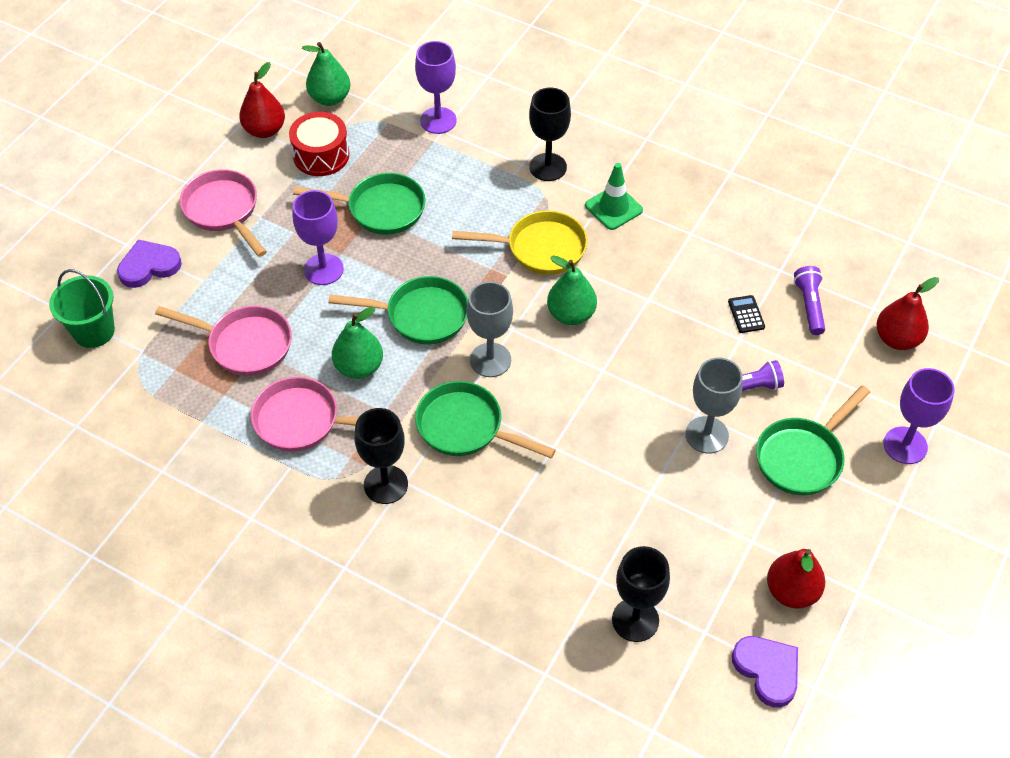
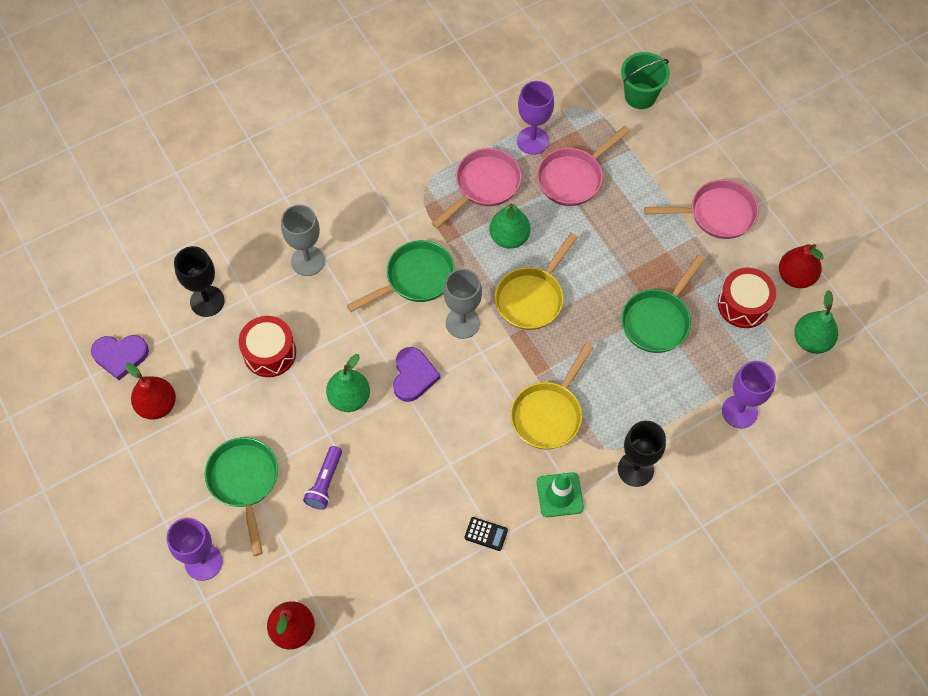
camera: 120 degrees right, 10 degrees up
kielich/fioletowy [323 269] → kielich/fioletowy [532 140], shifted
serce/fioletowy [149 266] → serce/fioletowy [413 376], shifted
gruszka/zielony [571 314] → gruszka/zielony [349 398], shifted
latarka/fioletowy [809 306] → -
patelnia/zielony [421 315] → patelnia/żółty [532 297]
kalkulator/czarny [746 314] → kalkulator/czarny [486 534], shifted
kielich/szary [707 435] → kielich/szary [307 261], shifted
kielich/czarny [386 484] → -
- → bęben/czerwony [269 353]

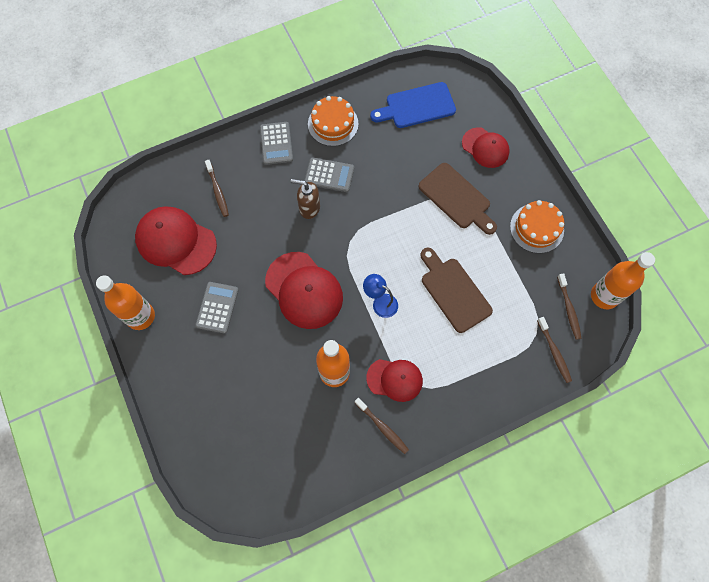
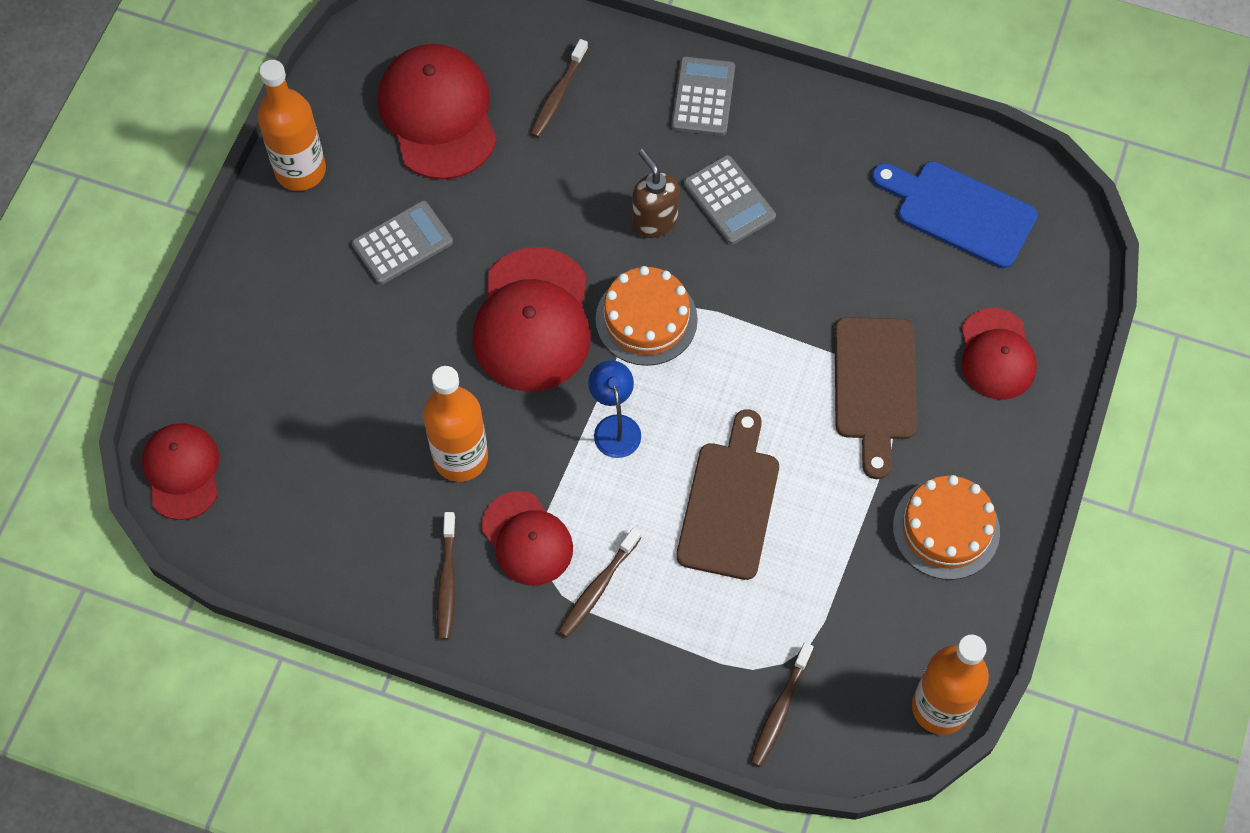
camera: 45 degrees right, 5 degrees down
tort/pomarańczowy [333 124] → tort/pomarańczowy [646 319], shifted
kalkulator/szary [276 143] → kalkulator/szary [703 97], 150 degrees clockwise
szczoteczka do zębów/brązowy [568 309] → szczoteczka do zębów/brązowy [598 587], shifted
- → czapka/czerwony [182 471]

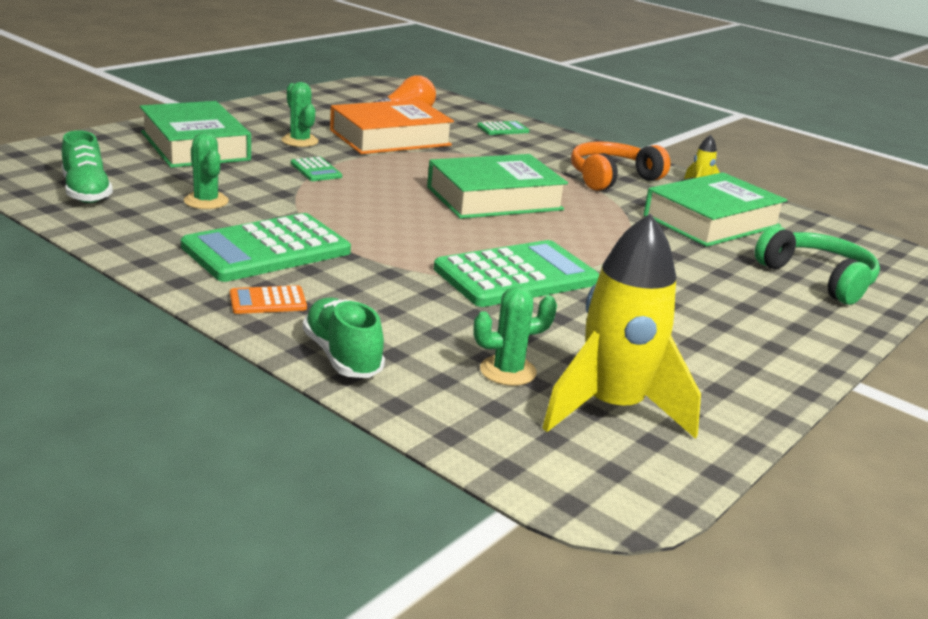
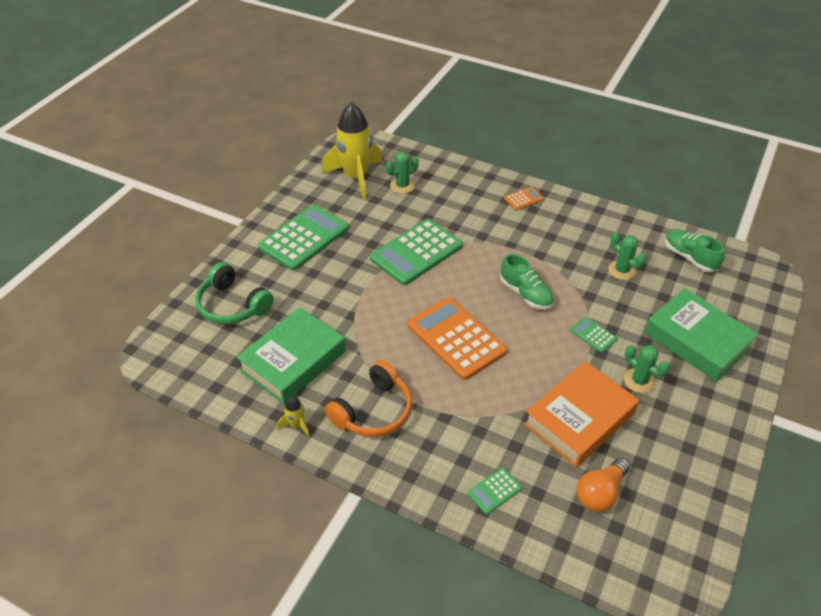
camera: 170 degrees right, 20 degrees up
książka/zielony [494 198] → kalkulator/pomarańczowy [456 338]
kalkulator/zielony [267 249] → kalkulator/zielony [304 238], shifted
but/zielony [342 356] → but/zielony [525 294], shifted

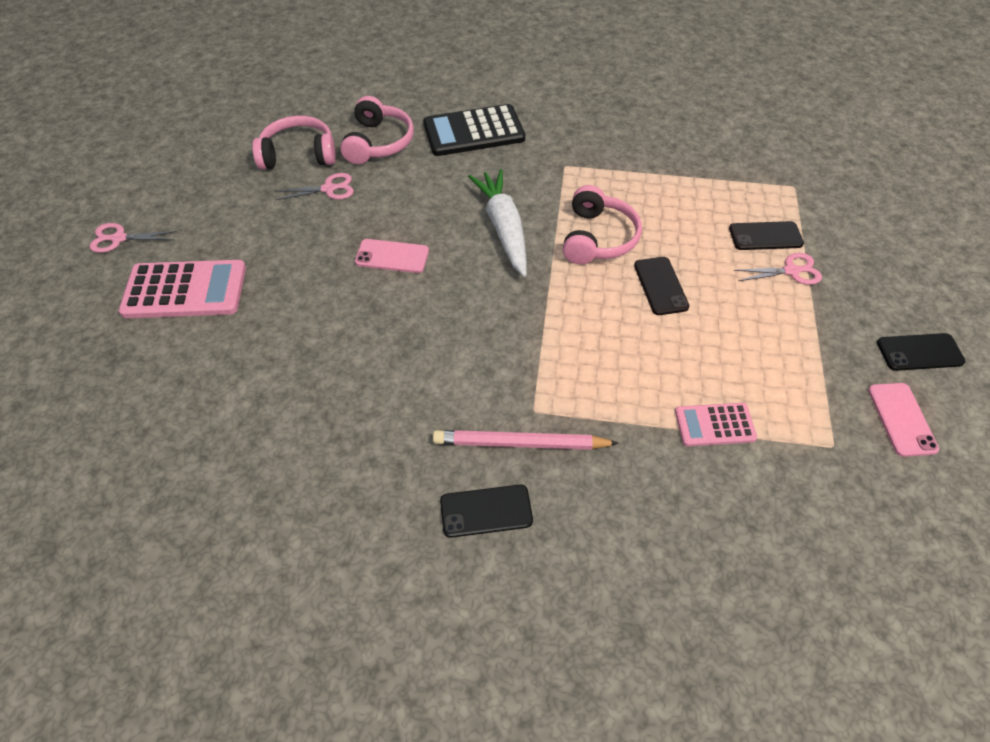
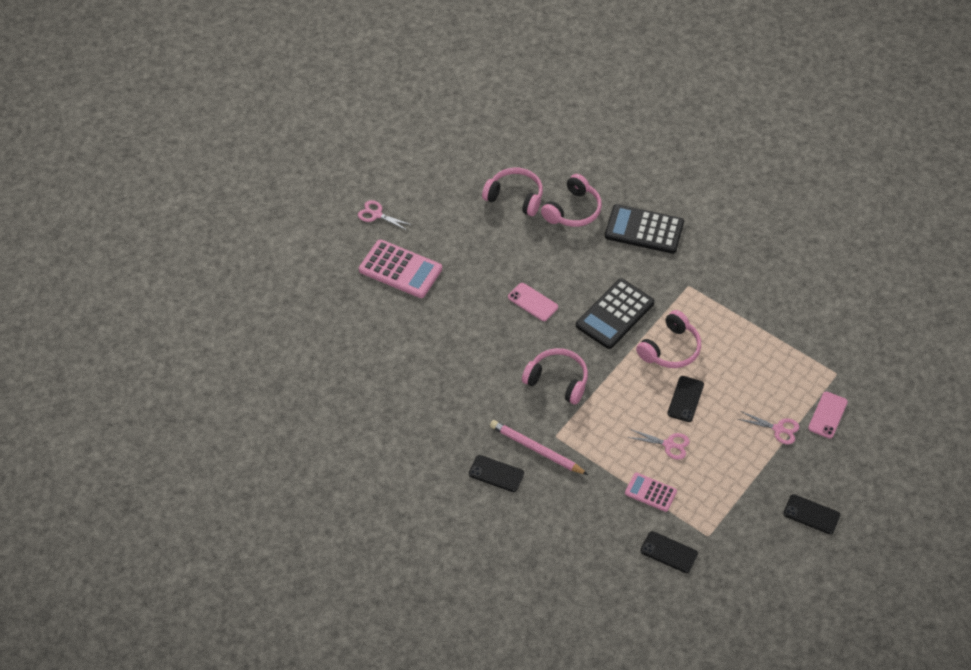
camera: 30 degrees right, 0 degrees up
marchewka/biały [503 228] → kalkulator/czarny [614 314]
nożyczki/różowy [329 189] → nożyczki/różowy [668 444], shifted
telefon/czarny [765 236] → telefon/czarny [669 552], shifted
telefon/różowy [901 419] → telefon/różowy [827 415], shifted
- → słuchawki/różowy [557 380]

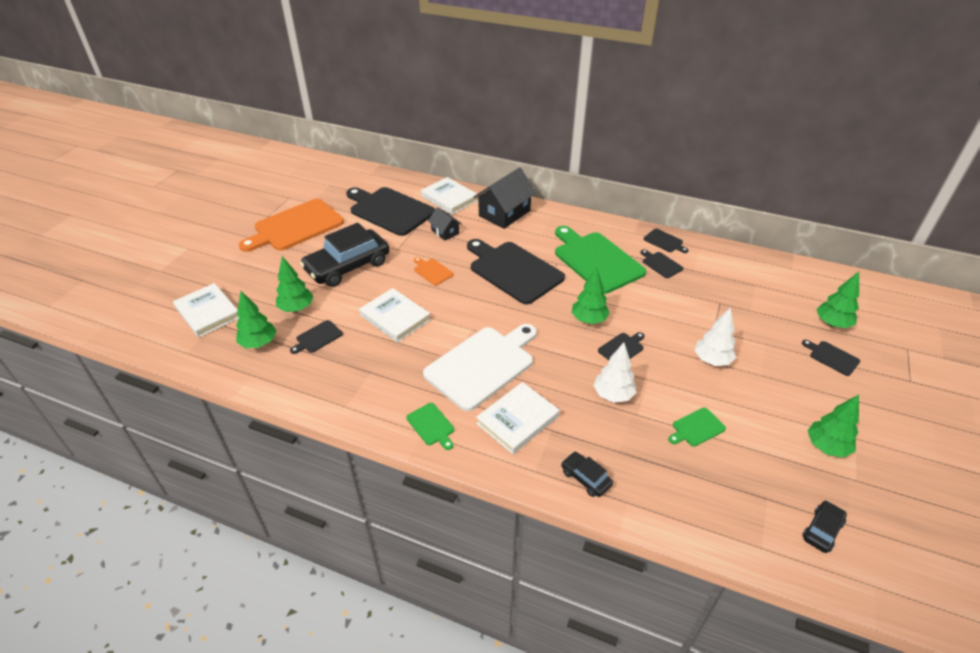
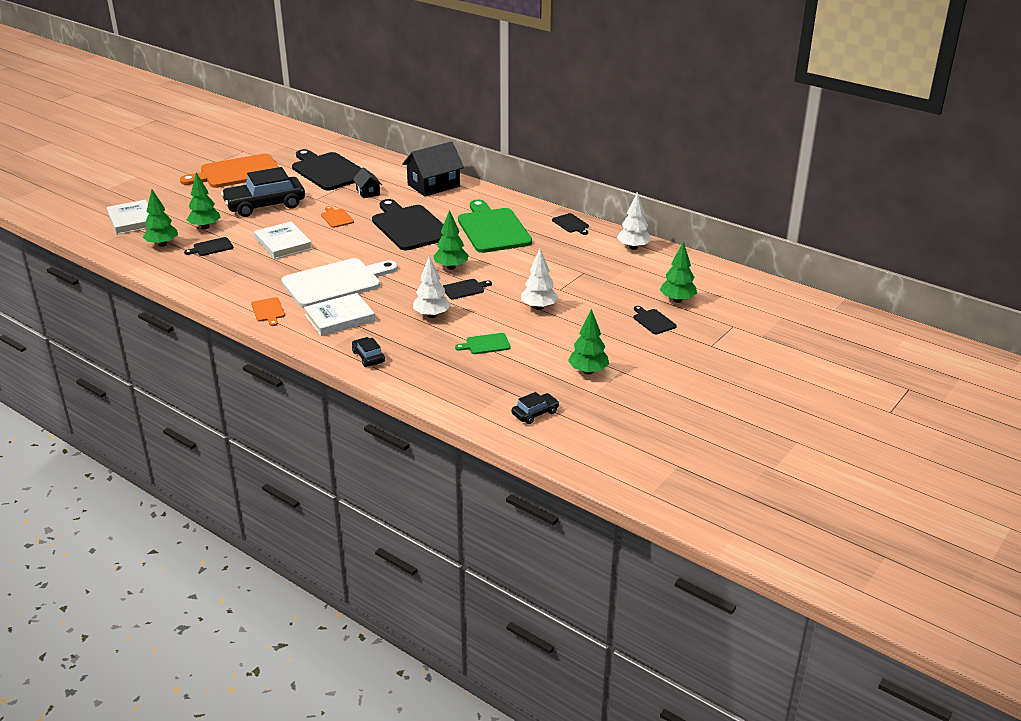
camera: 15 degrees right, 10 degrees down
książka/biały [449 198] → -
deska do krojenia/czarny [661 264] → -
deska do krojenia/zielony [431 425] → deska do krojenia/pomarańczowy [268 311]
- → drzewko/biały [633 247]

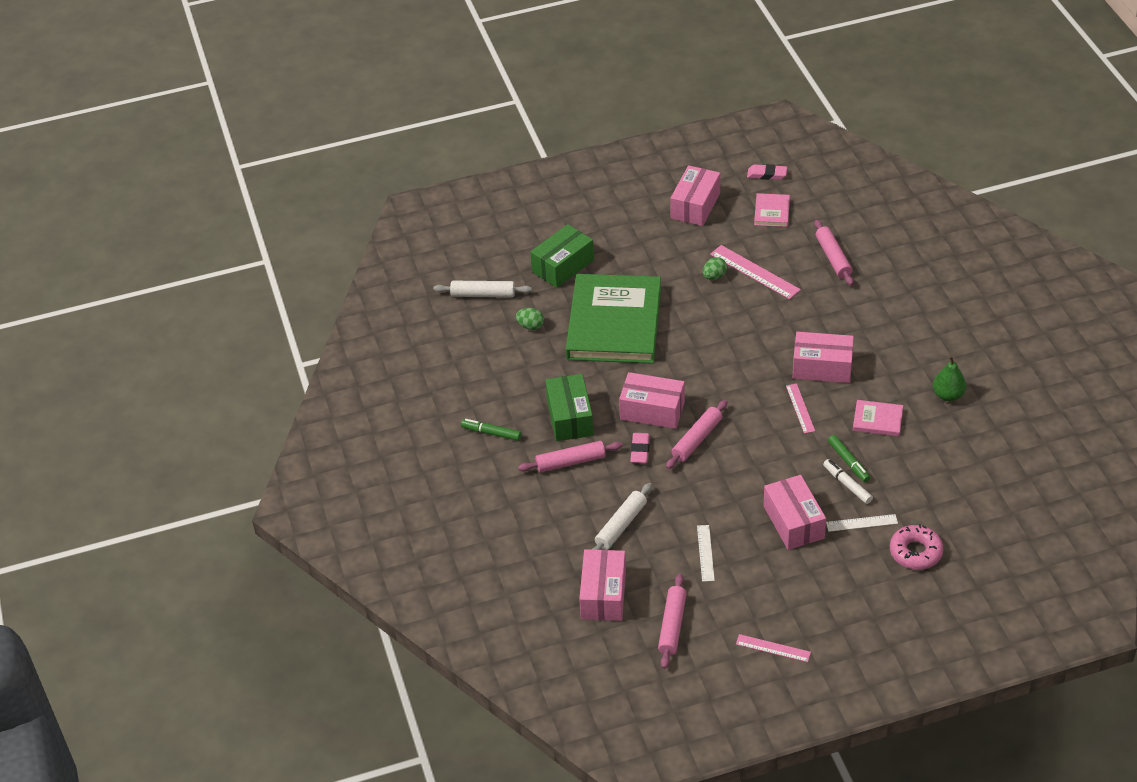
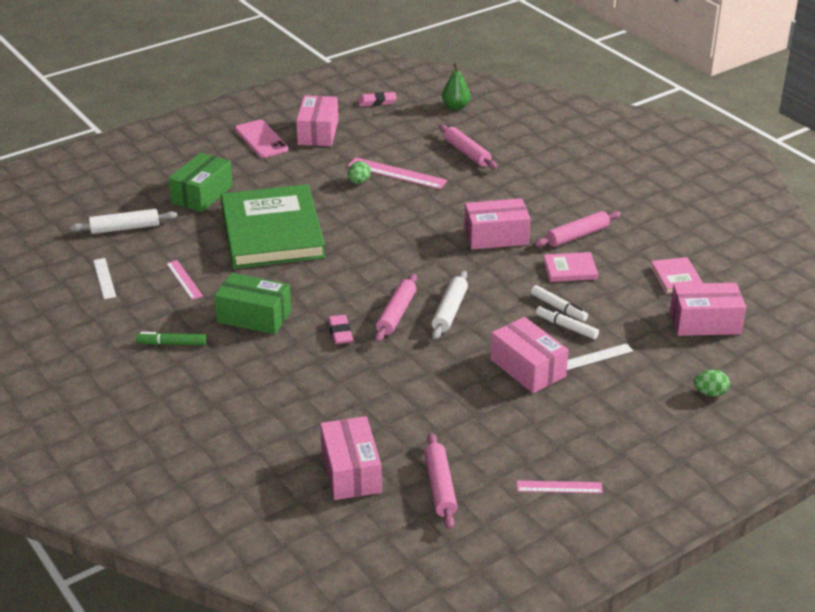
camera: 20 degrees left, 10 degrees down
książka/różowy [772 212] → książka/różowy [676 278], shifted
jajko/zielony [530 326] → jajko/zielony [710 393], shifted
gruszka/zielony [948 395] → gruszka/zielony [455 107], shifted
pudełko/różowy [652 410] → pudełko/różowy [705 322], shifted
pudełko/zielony [570 417] → pudełko/zielony [254 316], 45 degrees counterclockwise
linijka/różowy [800 408] → linijka/różowy [184 279], shifted
flamaster/zielony [848 462] → flamaster/biały [558 308]
wałek do ciasta/różowy [570 462] → wałek do ciasta/różowy [577 235], shifted
wałek do ciasta/biały [621 525] → wałek do ciasta/biały [449 311], shifted
donut/różowy [915 552] → -
linijka/biały [705 553] → linijka/biały [104 278], shifted
- → telefon/różowy [261 139]

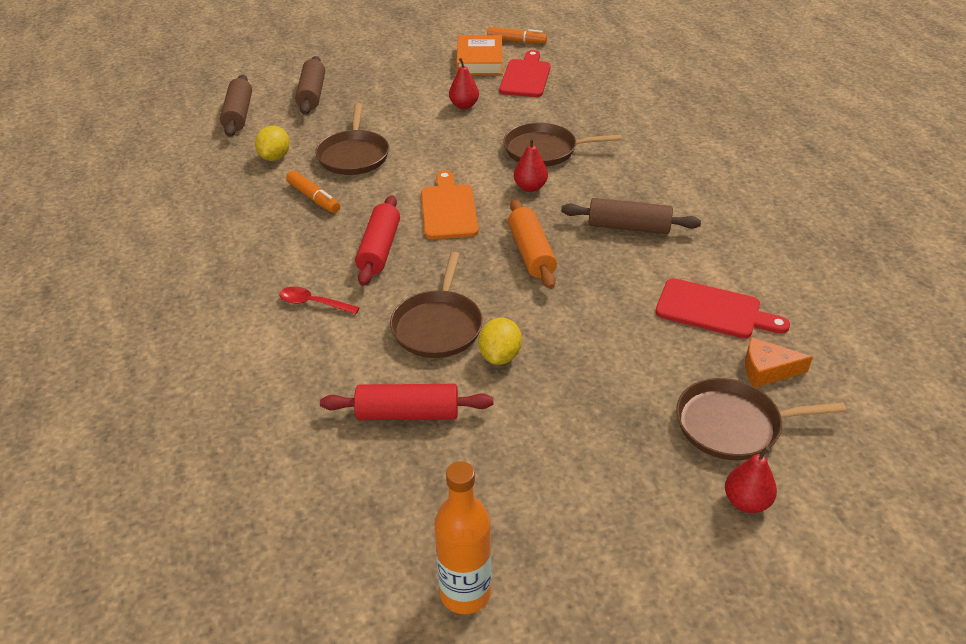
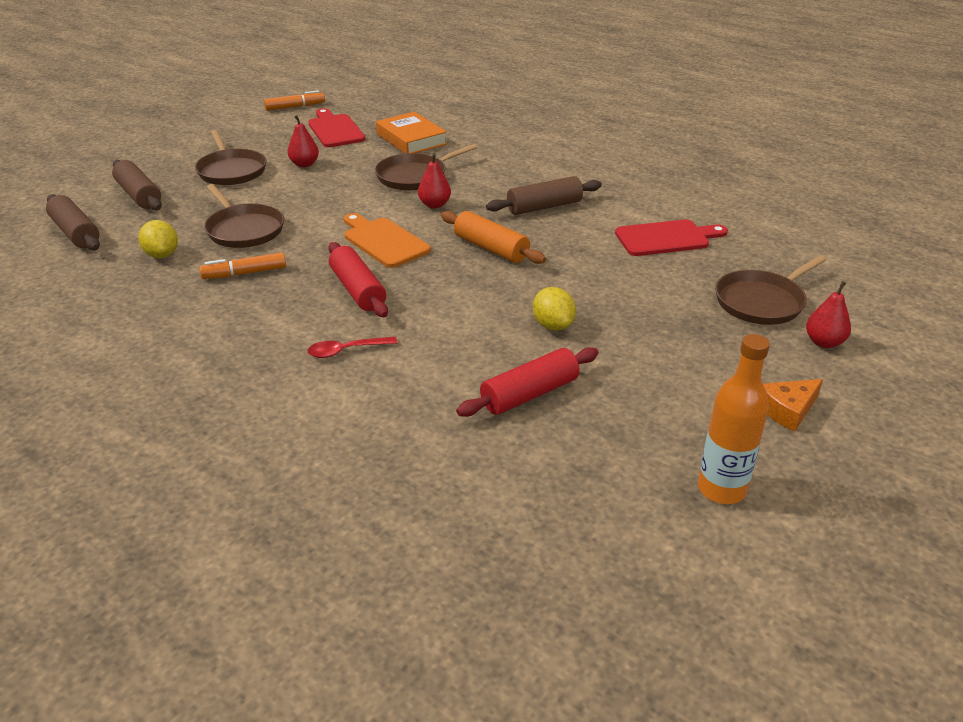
camera: 35 degrees left, 5 degrees down
książka/pomarańczowy [479 60] → książka/pomarańczowy [411 139], shifted
flamaster/pomarańczowy [314 198] → flamaster/pomarańczowy [245 273], 150 degrees clockwise
patelnia/brązowy [438 326] → patelnia/brązowy [231 170], shifted
ser/pomarańczowy [767 370] → ser/pomarańczowy [787 410], shifted

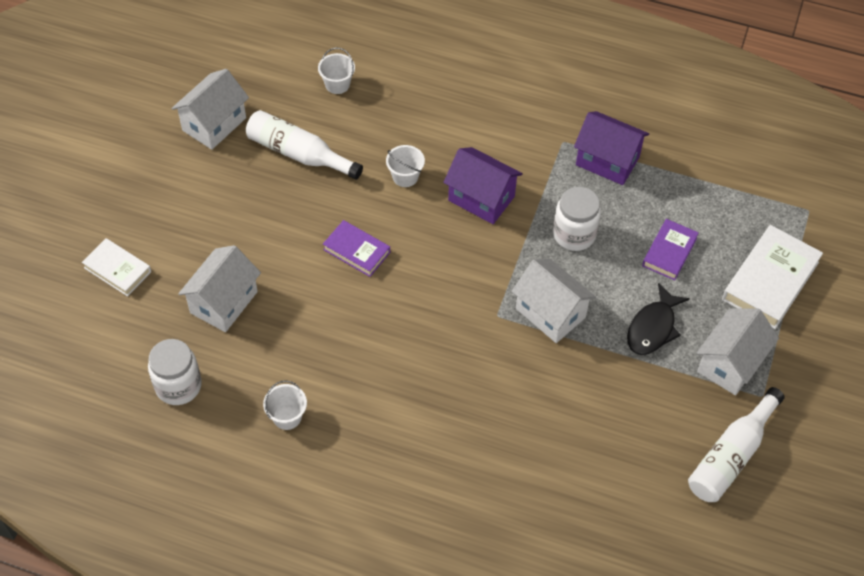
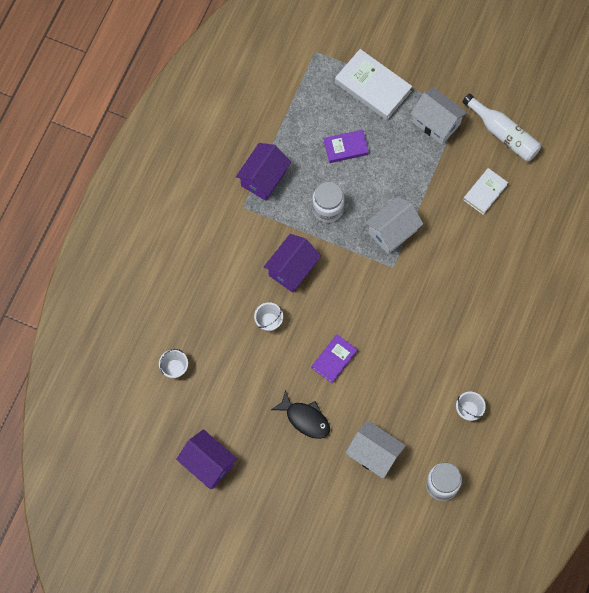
camera: 85 degrees left, 15 degrees up
domek/biały [214 124] → domek/fioletowy [208 464]
butelka/biały [298 153] → -
książka/fioletowy [669 252] → książka/fioletowy [346 148], 45 degrees counterclockwise
książka/biały [117 269] → książka/biały [485 192], shifted
ryba/czarny [653 328] → ryba/czarny [305 419], shifted

